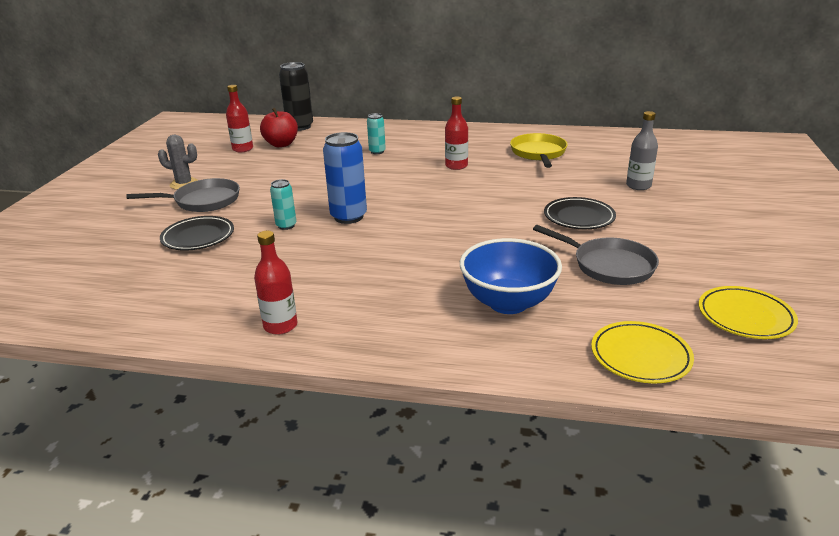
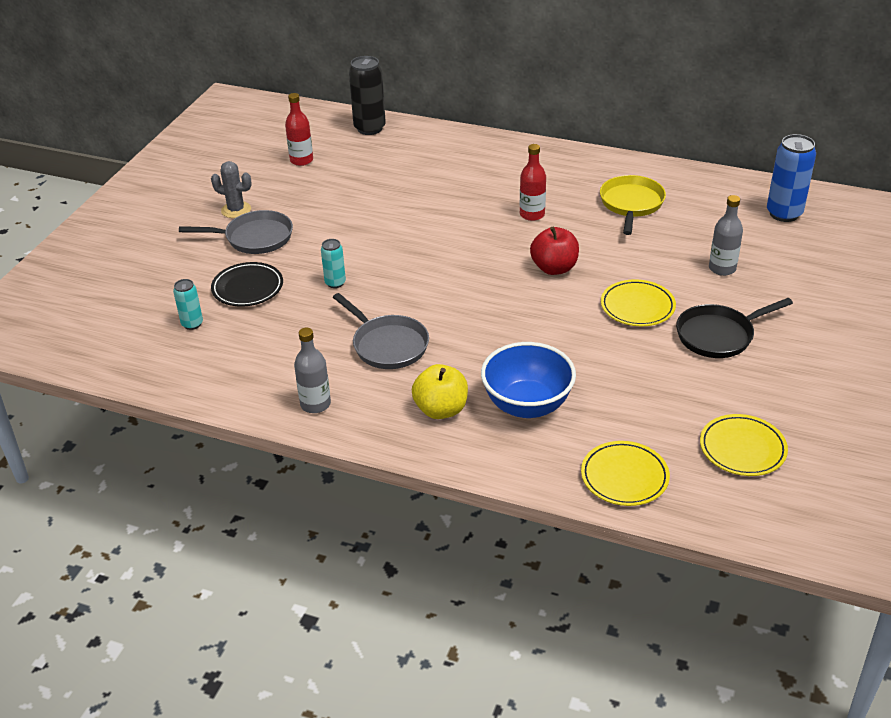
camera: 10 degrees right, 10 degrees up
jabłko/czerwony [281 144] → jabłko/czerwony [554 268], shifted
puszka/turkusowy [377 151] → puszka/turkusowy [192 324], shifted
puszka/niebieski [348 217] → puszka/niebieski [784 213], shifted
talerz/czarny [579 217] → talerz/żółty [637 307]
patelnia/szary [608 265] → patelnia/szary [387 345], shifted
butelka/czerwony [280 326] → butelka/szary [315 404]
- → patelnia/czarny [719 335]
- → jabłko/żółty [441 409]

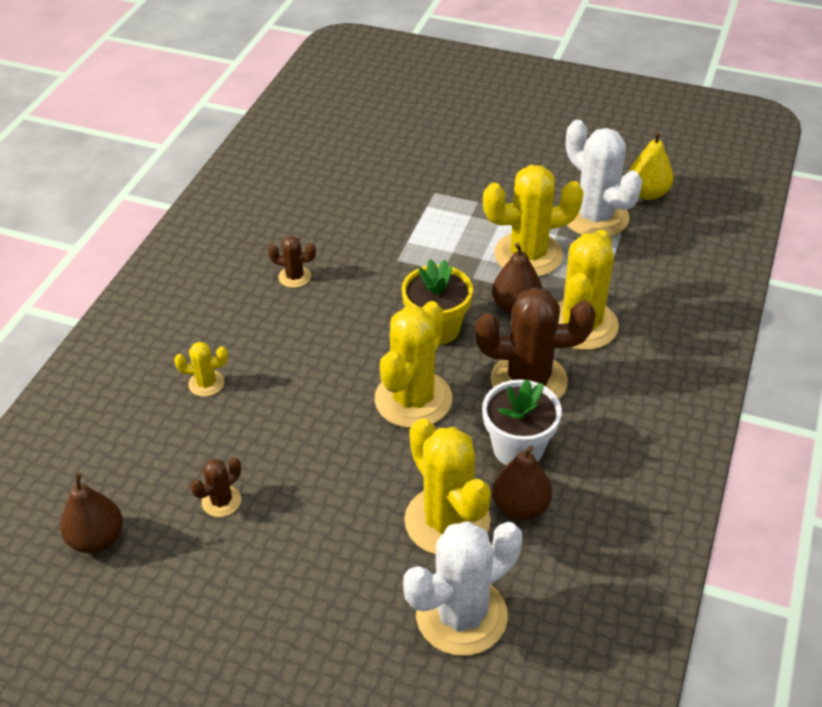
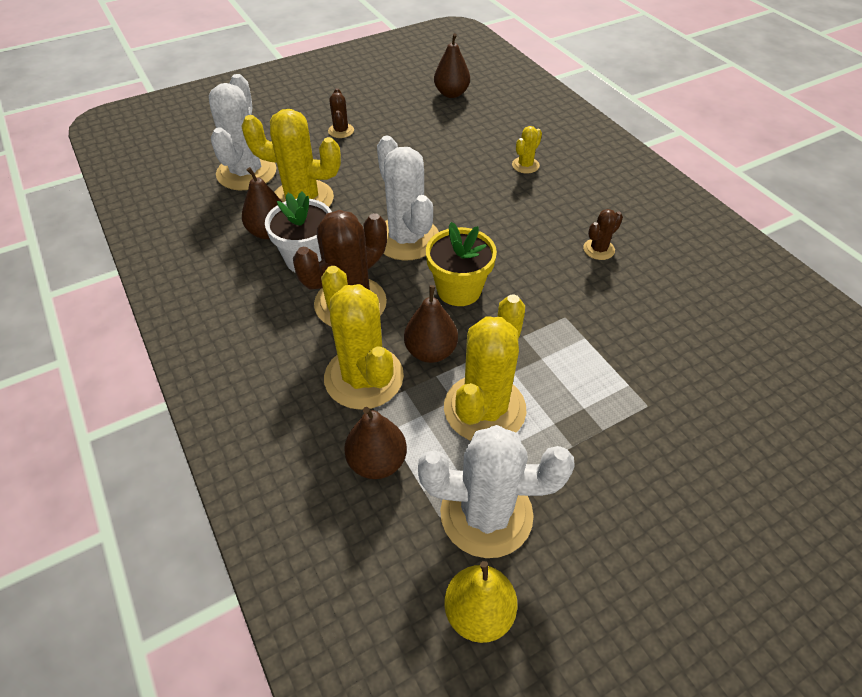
camera: 130 degrees right, 5 degrees up
kaktus/żółty [413 399] → kaktus/biały [406 238]
kaktus/brązowy [221 501] → kaktus/brązowy [341 131], shifted
- → gruszka/brązowy [377 462]

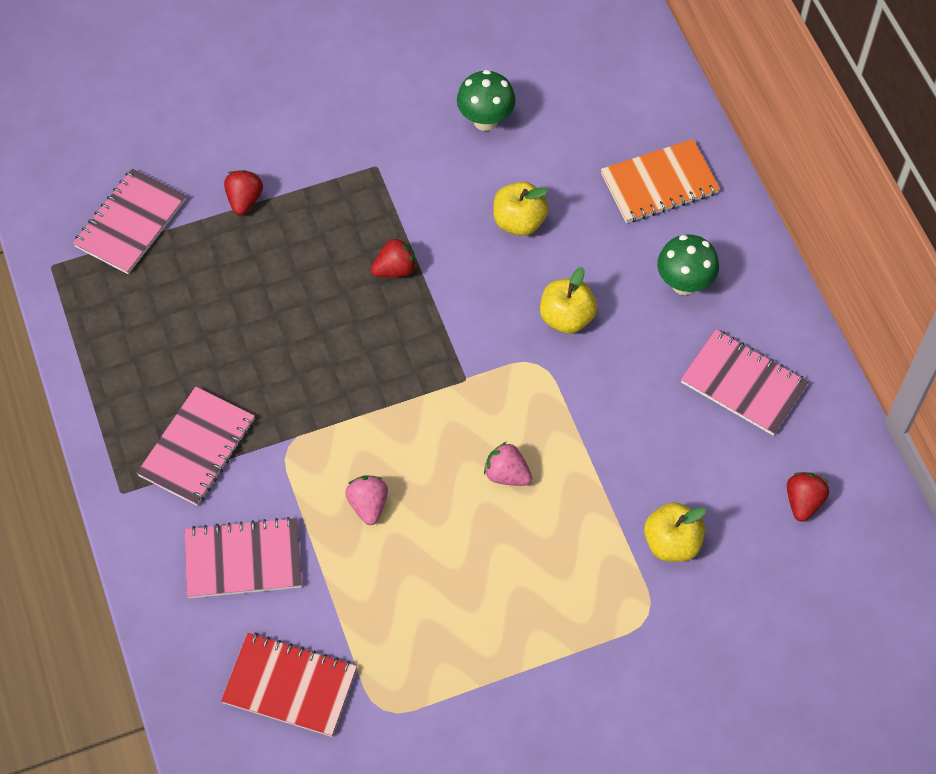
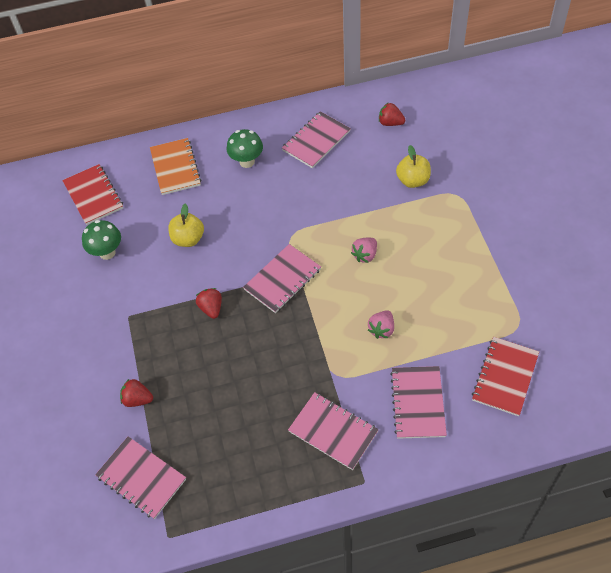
camera: 80 degrees left, 5 degrees down
jabłko/żółty [566 317] → -
truskawka/różowy [368 505] → truskawka/różowy [381 329], 60 degrees counterclockwise
- → zeszyt/czerwony [93 195]
- → zeszyt/różowy [282 279]

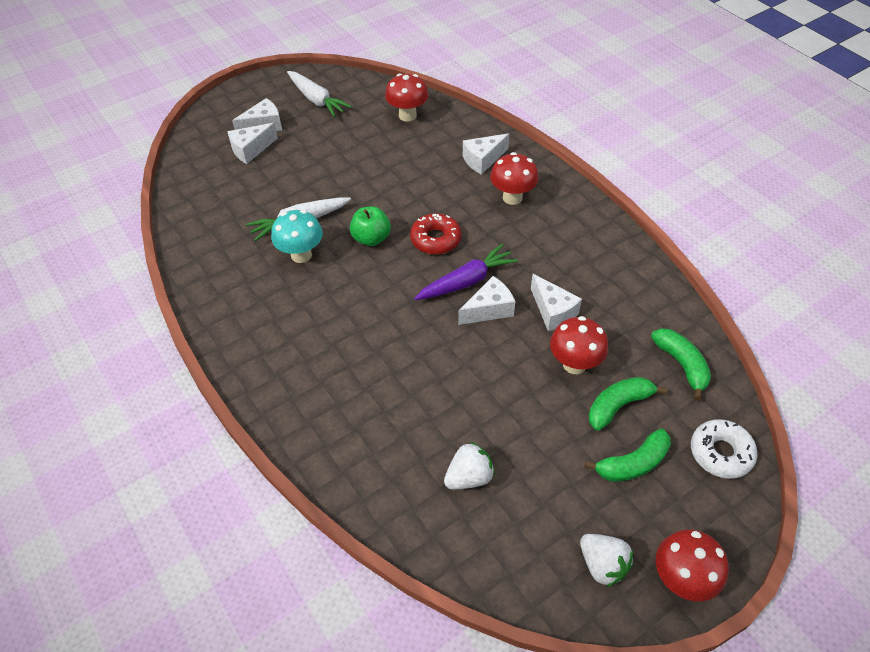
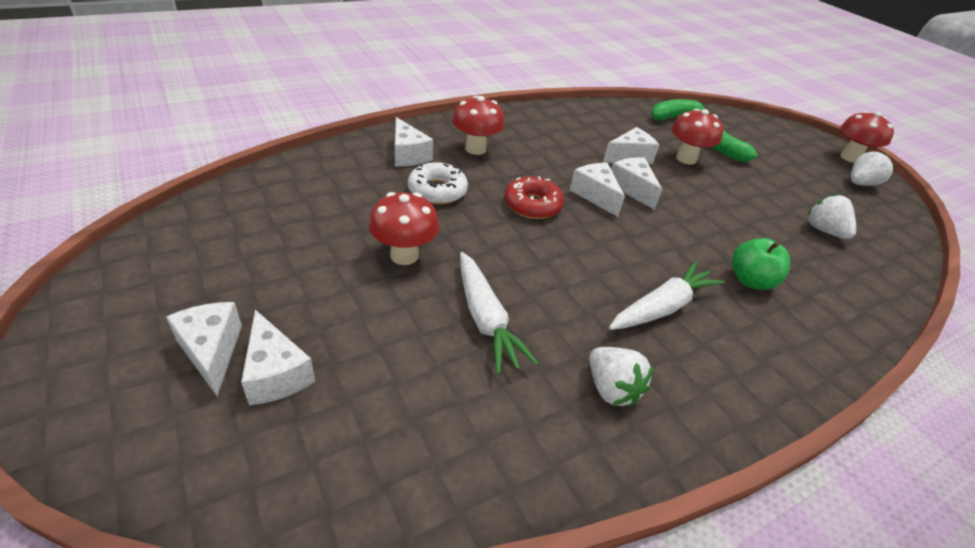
camera: 90 degrees left, 10 degrees down
marchewka/biały [316 100] → marchewka/biały [662 307], shifted
grzyb/czerwony [407 115] → grzyb/czerwony [404 255], shifted
jabłko/zielony [371 238] → jabłko/zielony [750 280], shifted
grzyb/turkusowy [301 255] → -
marchewka/fioletowy [466 281] → ser/biały [595 195]
donut/biały [720 453] → donut/biały [437 191], shifted
banan/zielony [633 464] → -
- → truskawka/biały [611 389]

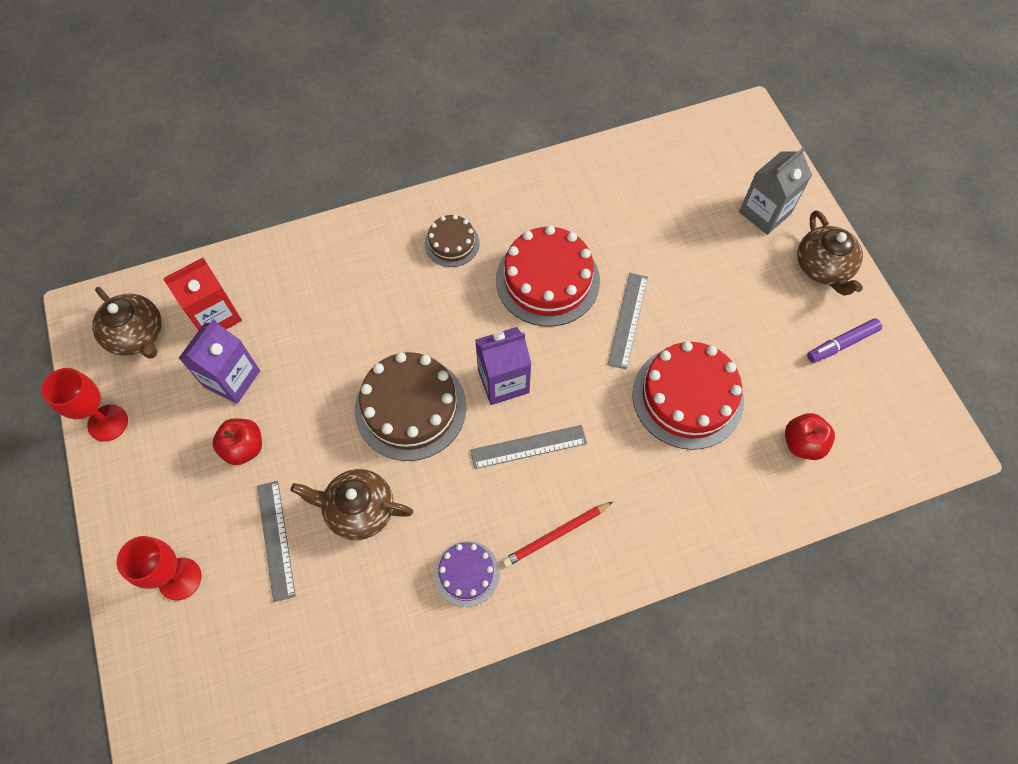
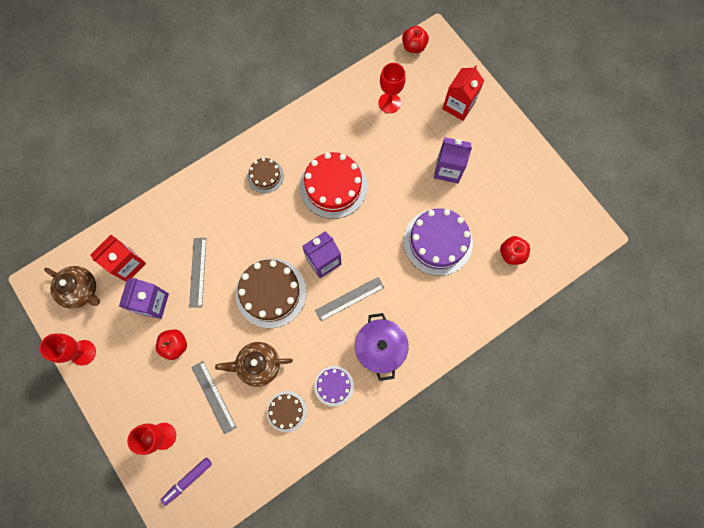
camera: 15 degrees left, 10 degrees up
karton mleka/szary [765 213] → karton mleka/czerwony [458 105]
imbryk/brązowy [823 267] → -
linijka/szary [628 320] → linijka/szary [198 272], shifted
flamaster/fioletowy [841 344] → flamaster/fioletowy [187 480], shifted
tort/czerwony [687 397] → tort/fioletowy [437 242]
ołówek/czerwony [556 534] → garnek/fioletowy [380 348]
- → jabłko/czerwony [414 46]
- → kielich/czerwony [389 103]
- → karton mleka/fioletowy [448 169]
- → tort/brązowy [286 411]

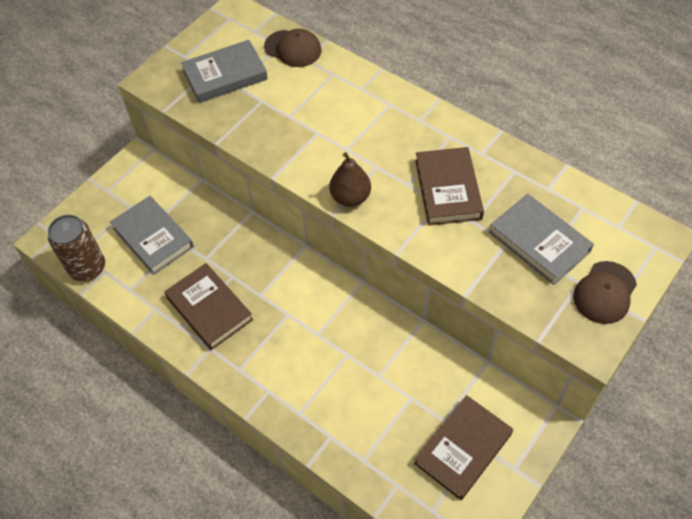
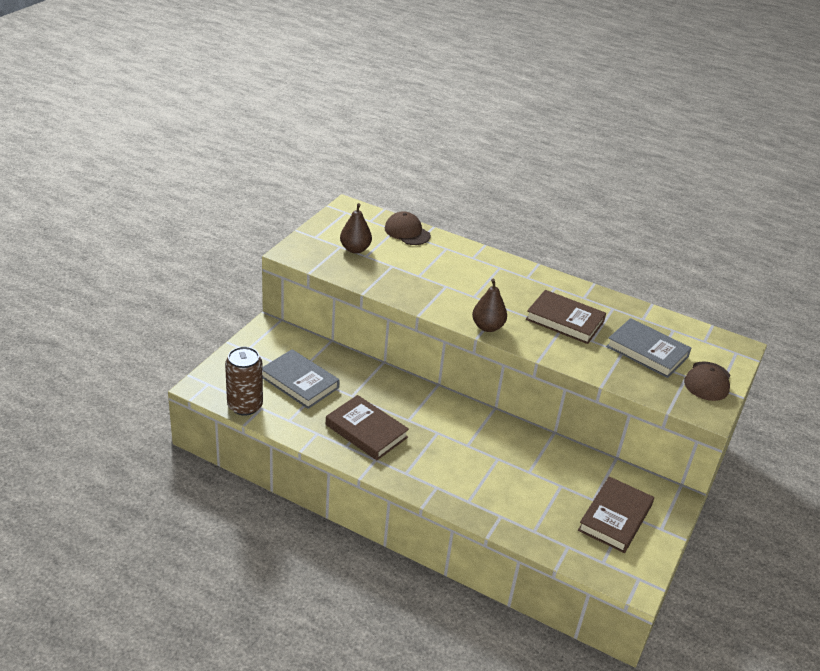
camera: 15 degrees left, 20 degrees down
czapka/brązowy [293 49] → czapka/brązowy [407 232], 150 degrees counterclockwise
książka/szary [225 75] → gruszka/brązowy [355 249]
książka/brązowy [448 189] → książka/brązowy [565 320], 45 degrees counterclockwise

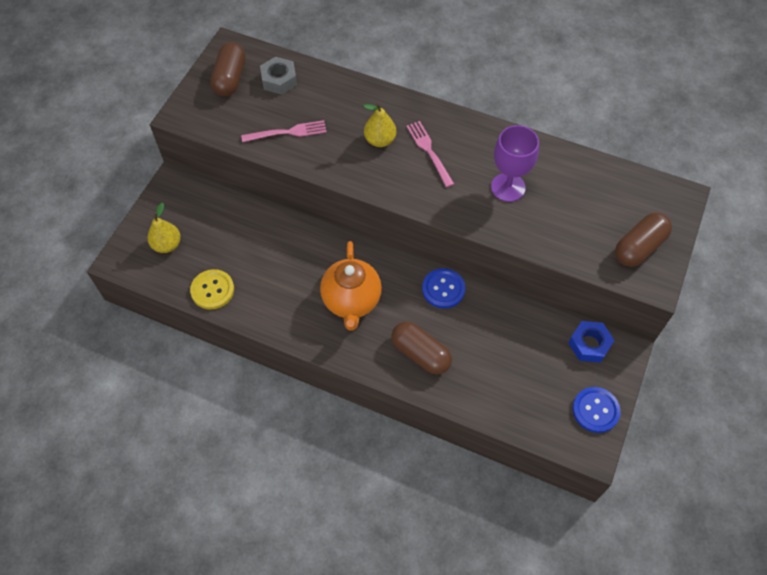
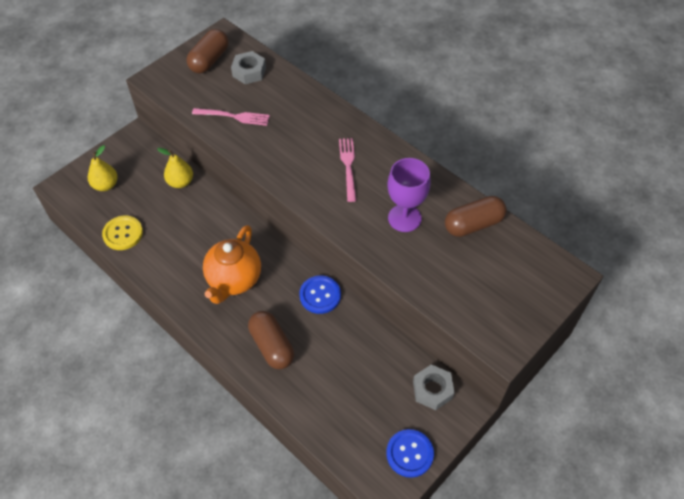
camera: 20 degrees right, 5 degrees down
gruszka/żółty [380 140] → gruszka/żółty [180 182], shifted
kapsułka/brązowy [639 247] → kapsułka/brązowy [473 224], shifted
nakrętka/niebieski [589 344] → nakrętka/szary [432 390]

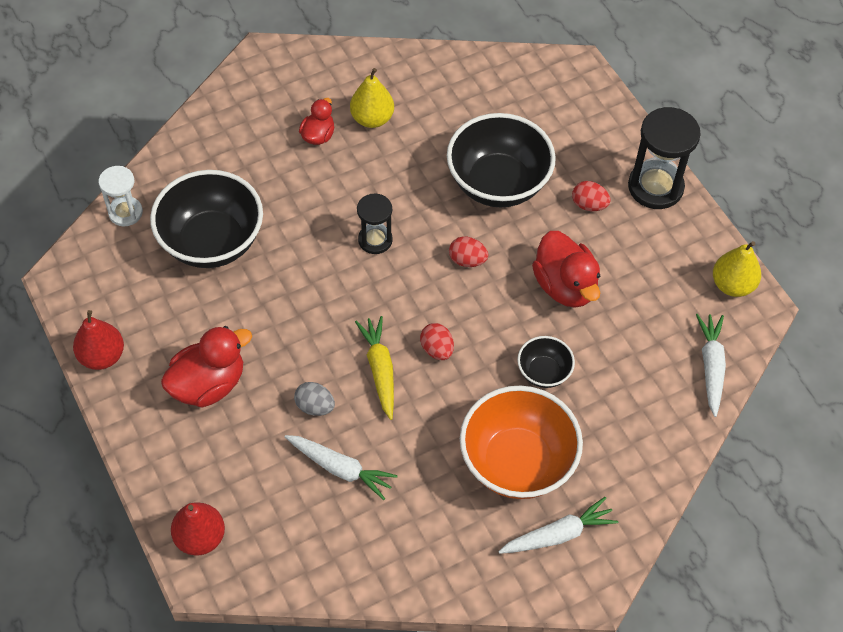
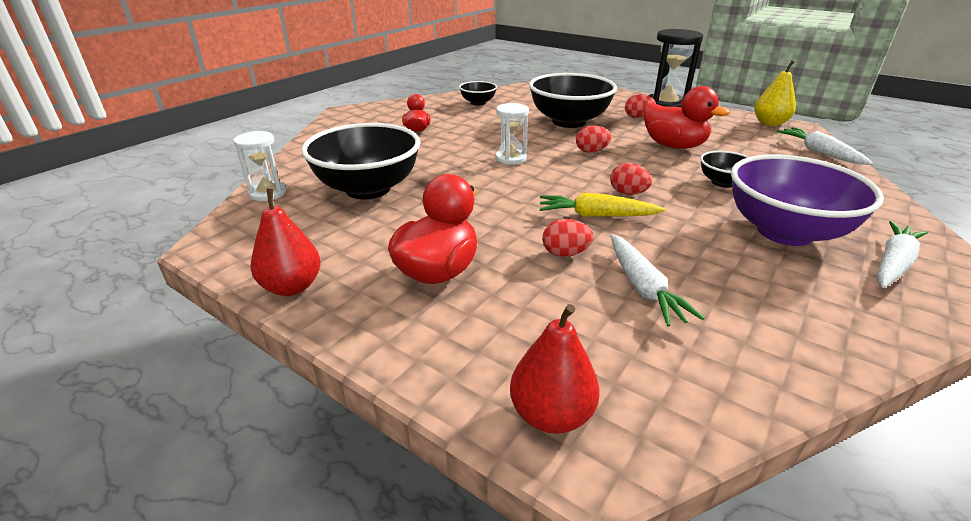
camera: 25 degrees left, 25 degrees down
gruszka/żółty [372 119] → -
klepsydra/czarny [375 240] → klepsydra/biały [511 158]
marchewka/żółty [380 370] → marchewka/żółty [596 215], 45 degrees counterclockwise
jajko/szary [315 406] → jajko/czerwony [565 253]
miska/pomarańczowy [517 462] → miska/fioletowy [784 232]
marchewka/biały [340 468] → marchewka/biały [643 287], 75 degrees clockwise
- → miska/czarny [478 103]

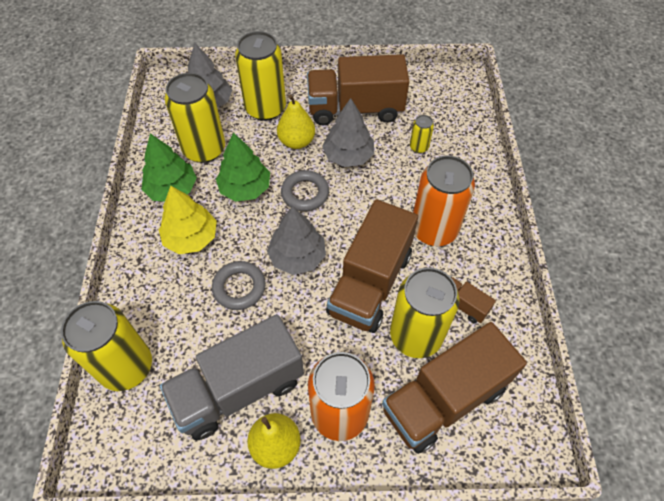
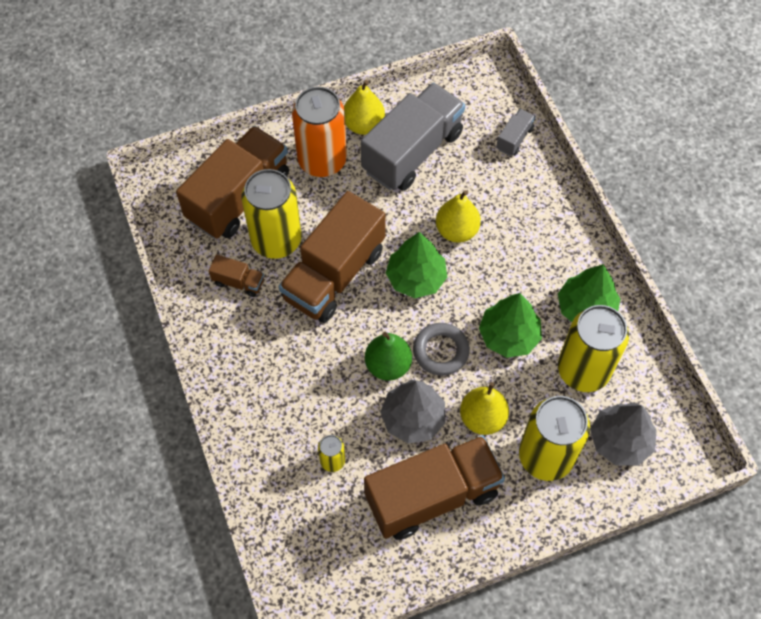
camera: 160 degrees right, 5 degrees up
puszka/pomarańczowy [434 230] → -
drzewko/żółty [191 238] → -
ciężarówka/brązowy [370 283] → ciężarówka/brązowy [334 274], 150 degrees counterclockwise
drzewko/szary [297 256] → drzewko/zielony [416 278]
pierścień/szary [239 287] → gruszka/żółty [456 231]
puszka/żółty [126 367] → ciężarówka/szary [514 139]
- → gruszka/zielony [388 365]

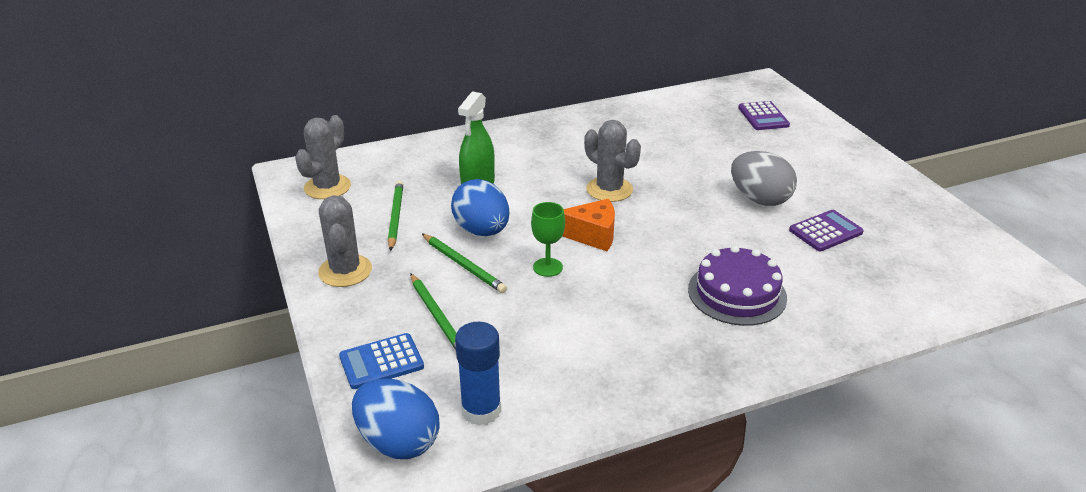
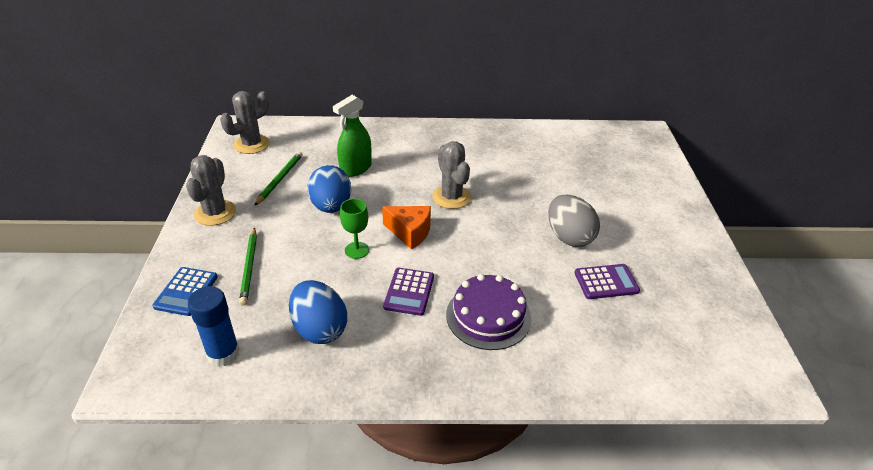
camera: 20 degrees right, 5 degrees up
kalkulator/fioletowy [763 117] → kalkulator/fioletowy [409 292], shifted
ołówek/zielony [464 265] → -
kalkulator/niebieski [381 362] → kalkulator/niebieski [186 292], 75 degrees counterclockwise
jajko/niebieski [398 442] → jajko/niebieski [319 329], shifted

